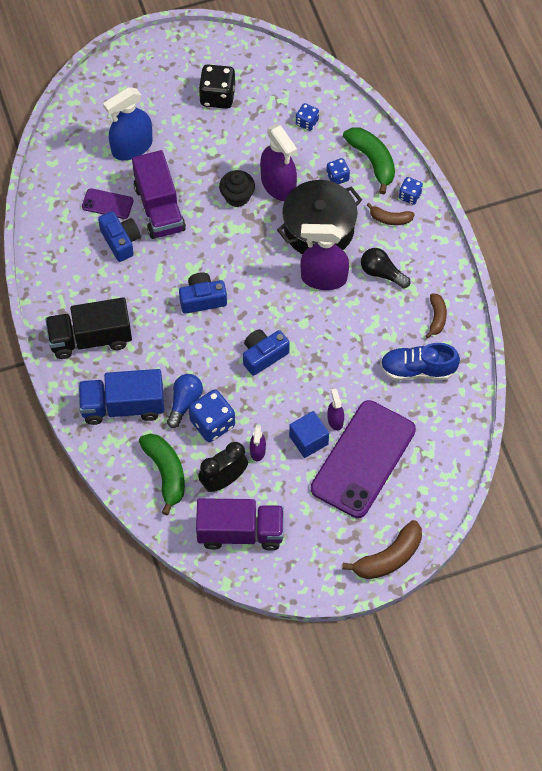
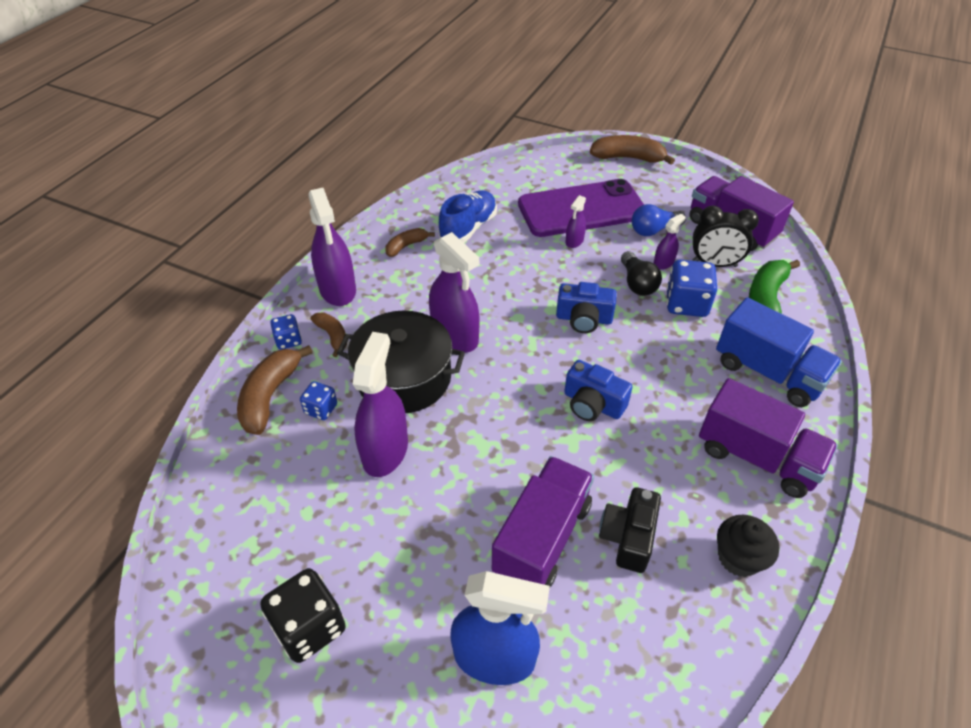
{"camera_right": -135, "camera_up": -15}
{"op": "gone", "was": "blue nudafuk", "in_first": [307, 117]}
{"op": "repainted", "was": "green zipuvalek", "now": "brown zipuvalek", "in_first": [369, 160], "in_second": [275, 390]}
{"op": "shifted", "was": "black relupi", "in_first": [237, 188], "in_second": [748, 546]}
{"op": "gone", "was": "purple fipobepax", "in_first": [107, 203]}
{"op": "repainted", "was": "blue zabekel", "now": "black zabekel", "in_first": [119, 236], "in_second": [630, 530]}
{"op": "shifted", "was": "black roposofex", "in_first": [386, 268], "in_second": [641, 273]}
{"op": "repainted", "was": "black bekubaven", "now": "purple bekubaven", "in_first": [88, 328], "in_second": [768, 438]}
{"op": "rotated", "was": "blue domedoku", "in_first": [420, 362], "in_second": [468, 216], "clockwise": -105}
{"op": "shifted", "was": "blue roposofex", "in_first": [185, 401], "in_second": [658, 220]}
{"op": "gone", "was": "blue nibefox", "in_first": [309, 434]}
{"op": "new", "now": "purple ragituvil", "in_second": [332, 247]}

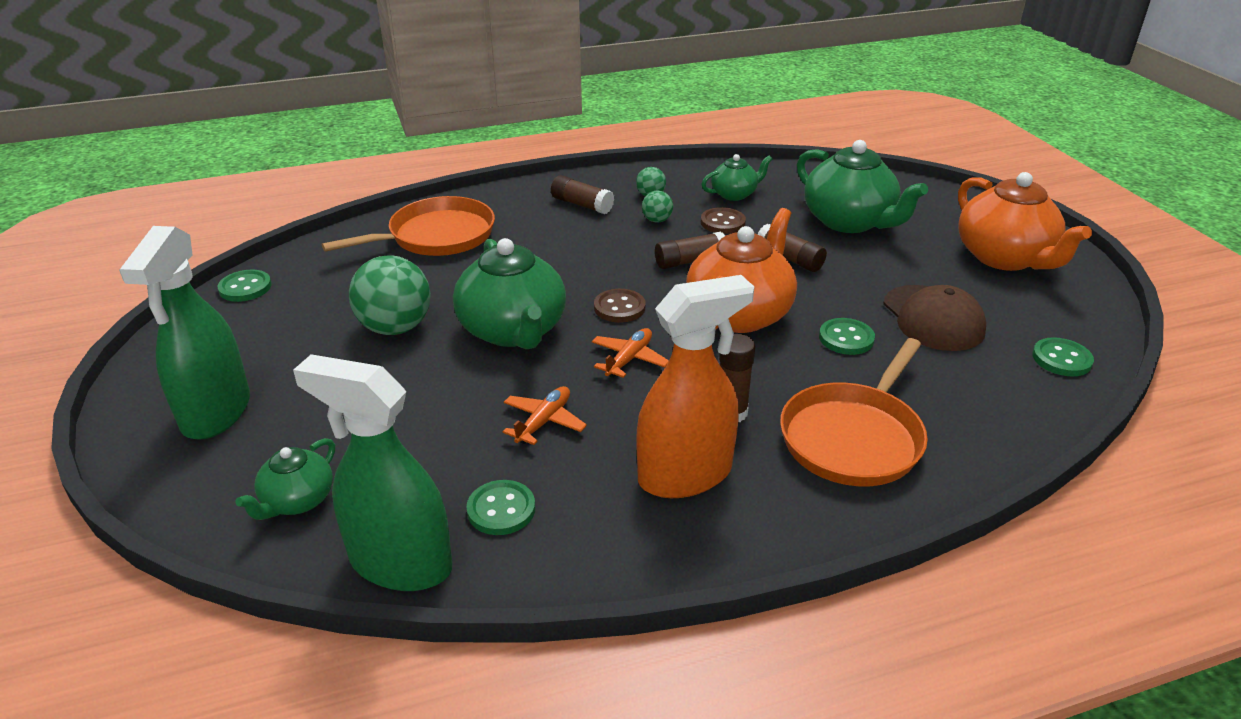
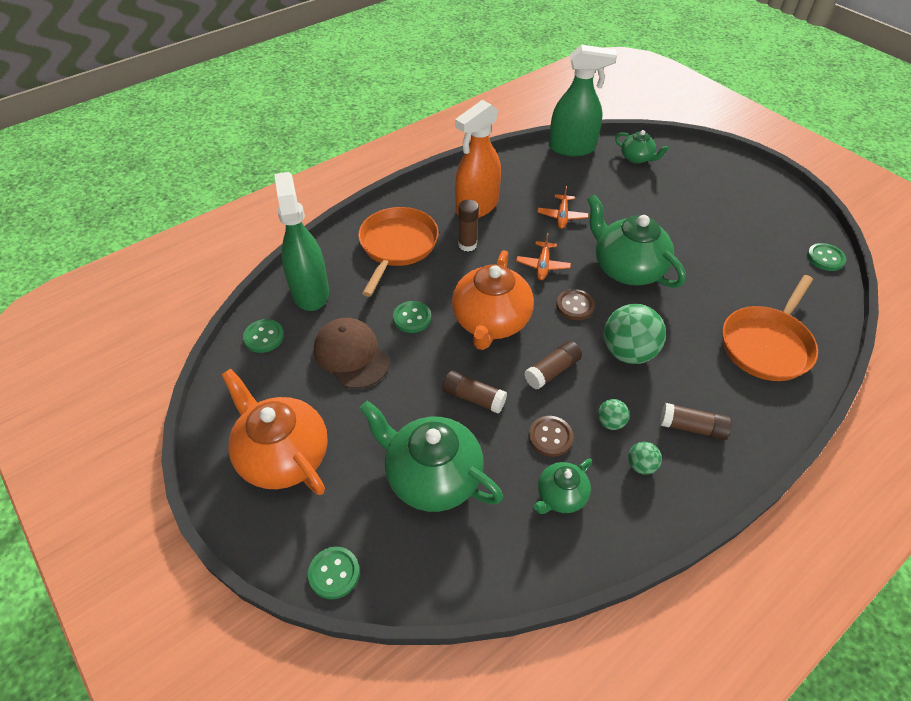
{"camera_right": 160, "camera_up": 15}
{"op": "shifted", "was": "green ragituvil", "in_first": [184, 333], "in_second": [301, 241]}
{"op": "shifted", "was": "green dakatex", "in_first": [390, 295], "in_second": [635, 334]}
{"op": "rotated", "was": "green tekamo", "in_first": [285, 479], "in_second": [642, 147], "clockwise": 120}
{"op": "shifted", "was": "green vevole", "in_first": [501, 507], "in_second": [334, 573]}

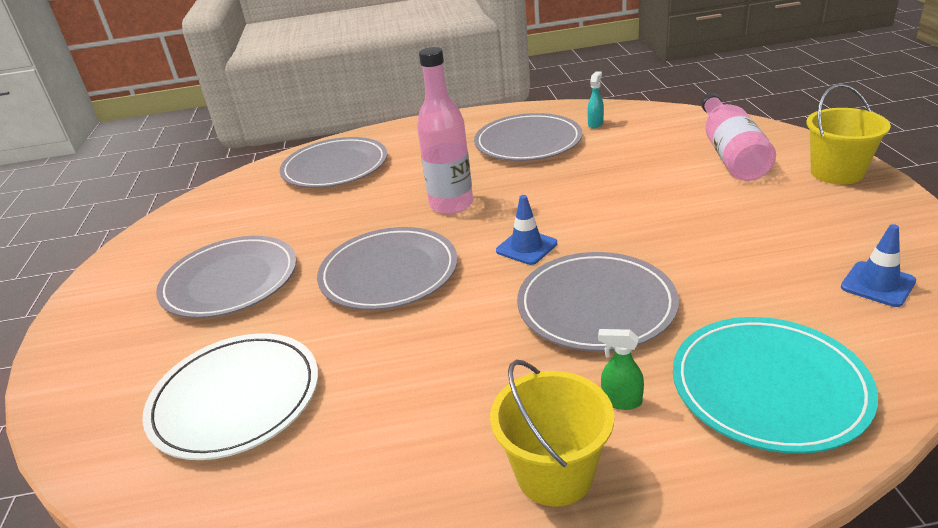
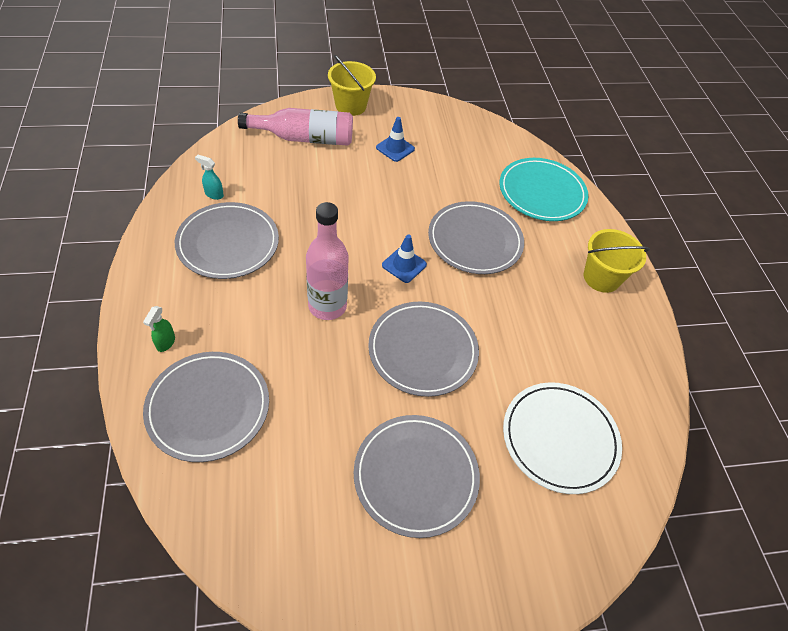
{"camera_right": -100, "camera_up": 20}
{"op": "shifted", "was": "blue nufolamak", "in_first": [878, 265], "in_second": [395, 139]}
{"op": "shifted", "was": "green ragituvil", "in_first": [621, 369], "in_second": [159, 329]}

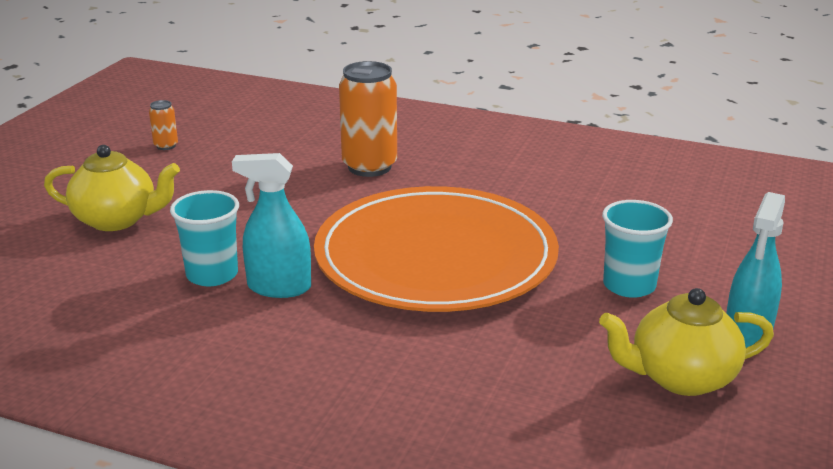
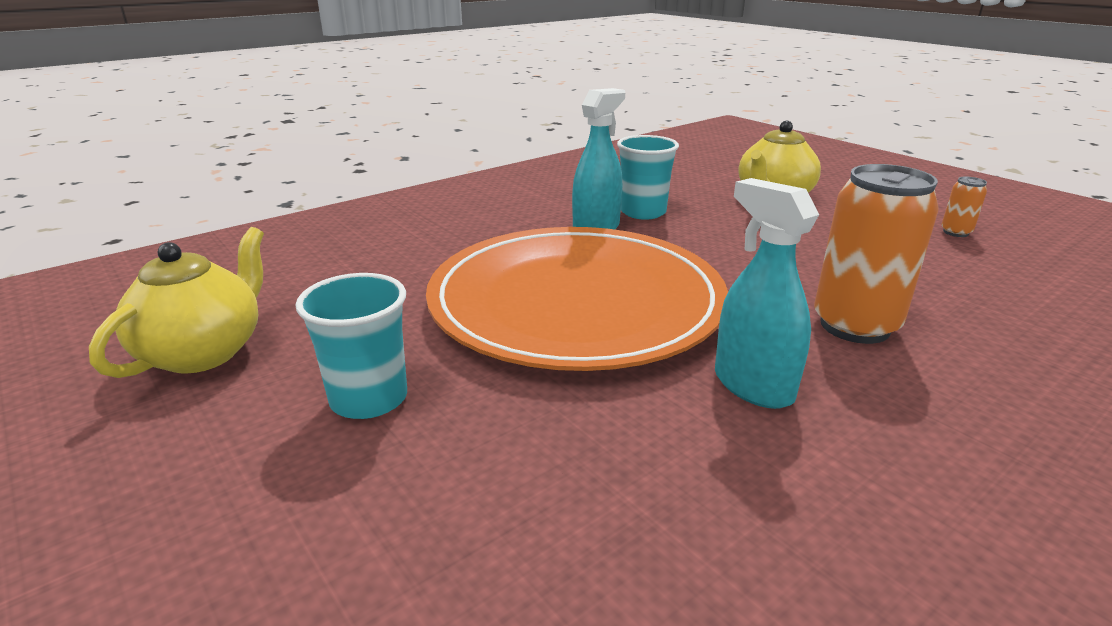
{"camera_right": 120, "camera_up": 0}
{"op": "shifted", "was": "turquoise ragituvil", "in_first": [755, 270], "in_second": [767, 293]}

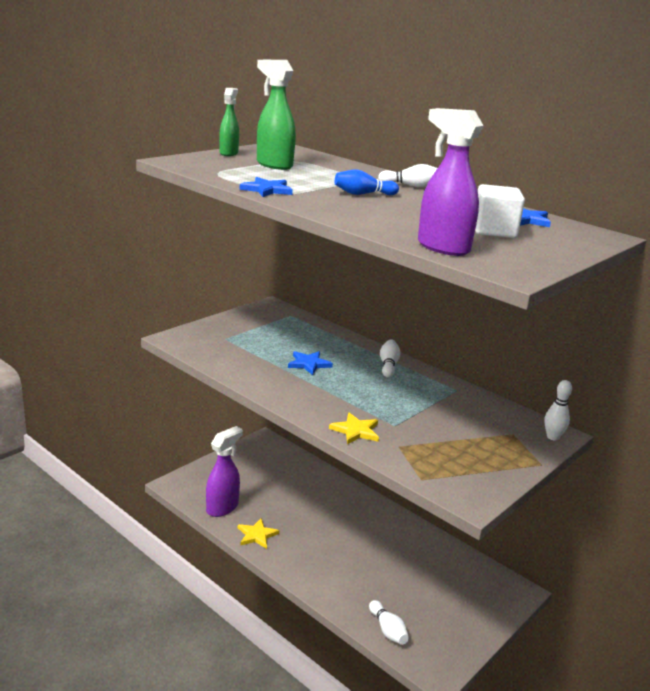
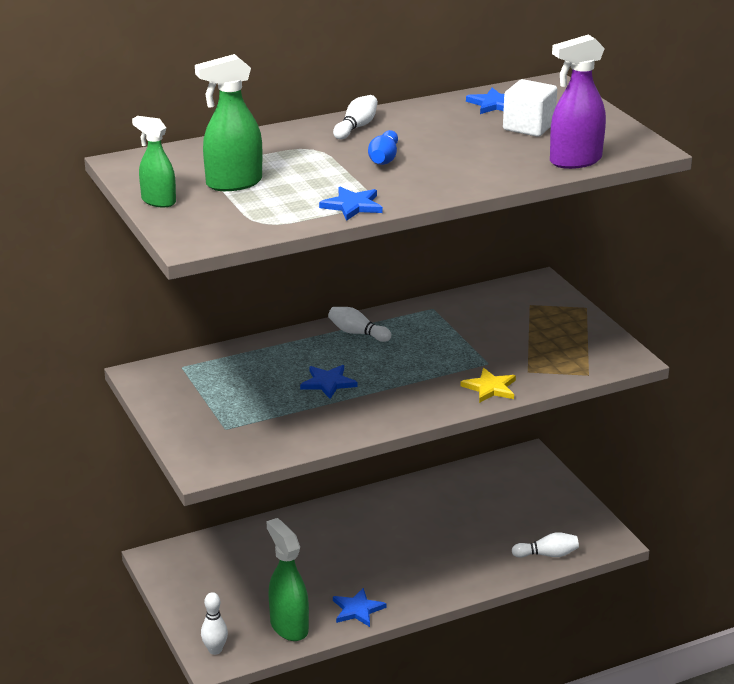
{"camera_right": -65, "camera_up": 5}
{"op": "shifted", "was": "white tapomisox", "in_first": [558, 410], "in_second": [214, 623]}
{"op": "repainted", "was": "purple ragituvil", "now": "green ragituvil", "in_first": [224, 471], "in_second": [288, 579]}
{"op": "repainted", "was": "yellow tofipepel", "now": "blue tofipepel", "in_first": [258, 533], "in_second": [359, 607]}

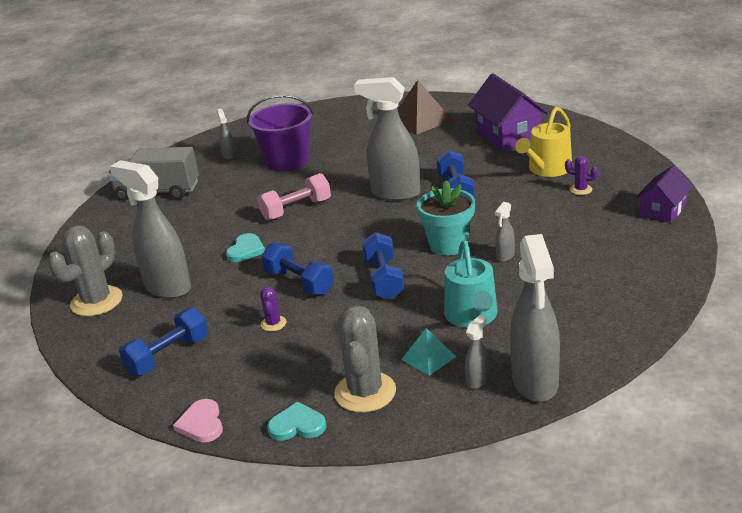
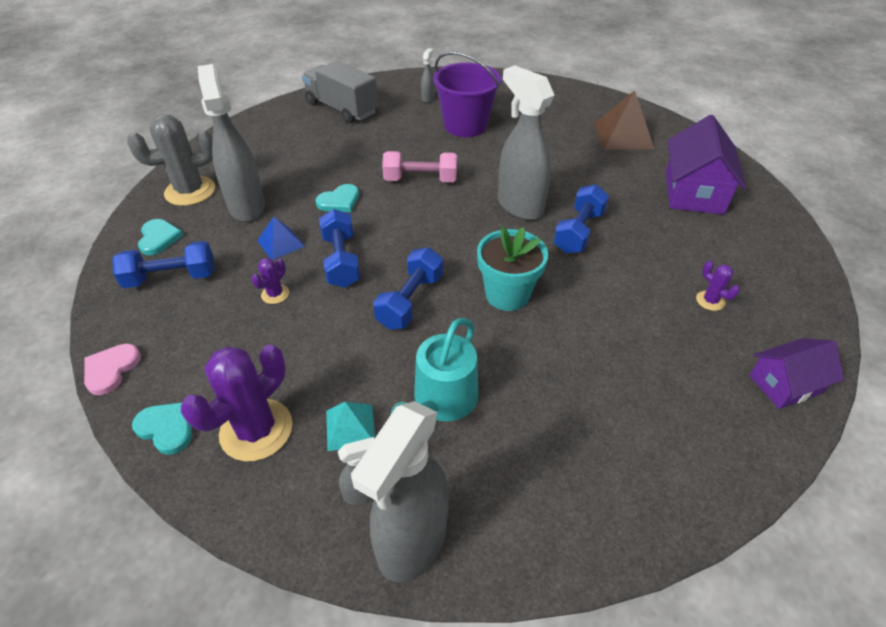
{"camera_right": 30, "camera_up": 15}
{"op": "gone", "was": "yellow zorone", "in_first": [543, 142]}
{"op": "gone", "was": "grey ragituvil", "in_first": [505, 232]}
{"op": "repainted", "was": "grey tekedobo", "now": "purple tekedobo", "in_first": [365, 359], "in_second": [237, 403]}
{"op": "new", "now": "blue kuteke", "in_second": [281, 238]}
{"op": "new", "now": "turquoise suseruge", "in_second": [161, 237]}

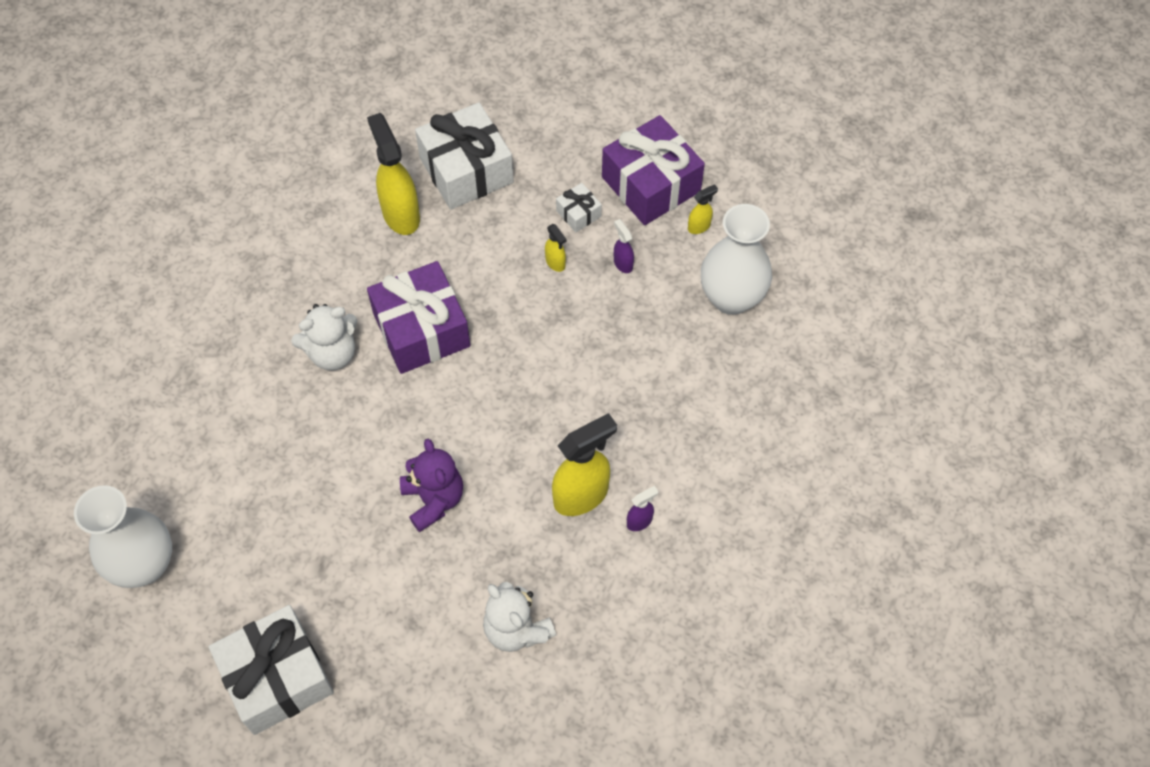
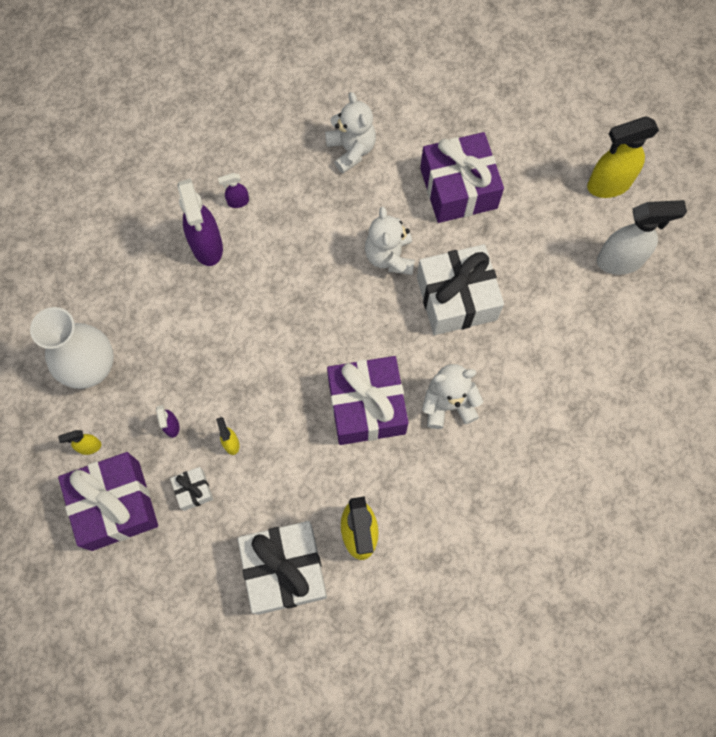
{"camera_right": -165, "camera_up": 10}
{"op": "shifted", "was": "yellow ragituvil", "in_first": [584, 464], "in_second": [623, 157]}
{"op": "repainted", "was": "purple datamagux", "now": "white datamagux", "in_first": [431, 485], "in_second": [390, 241]}
{"op": "swapped", "was": "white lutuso", "now": "white ragituvil", "in_first": [123, 536], "in_second": [642, 237]}
{"op": "shifted", "was": "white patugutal", "in_first": [271, 670], "in_second": [460, 289]}
{"op": "new", "now": "purple patugutal", "in_second": [462, 177]}
{"op": "new", "now": "purple ragituvil", "in_second": [200, 222]}

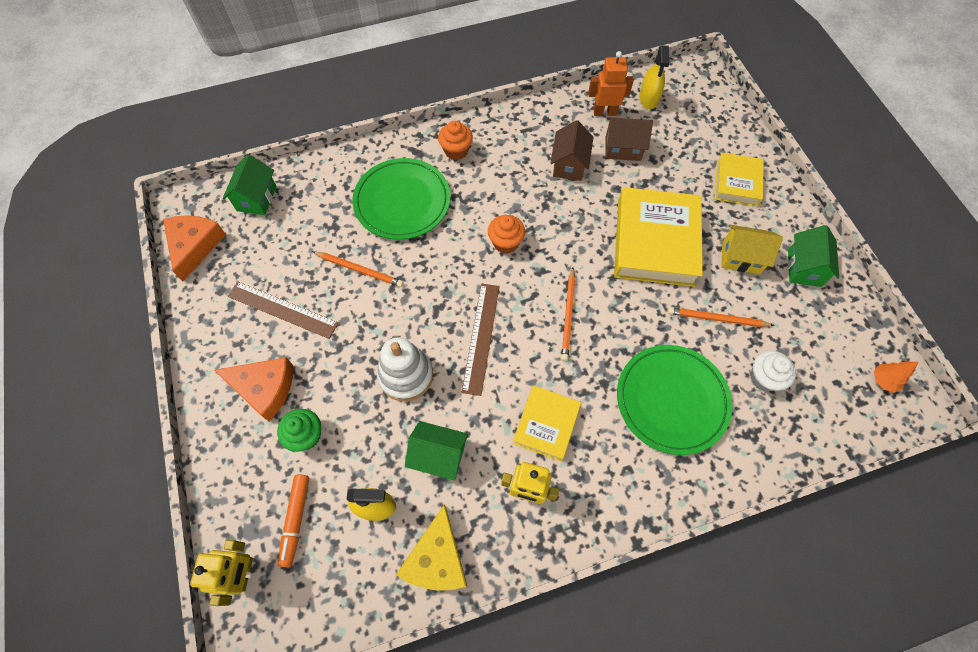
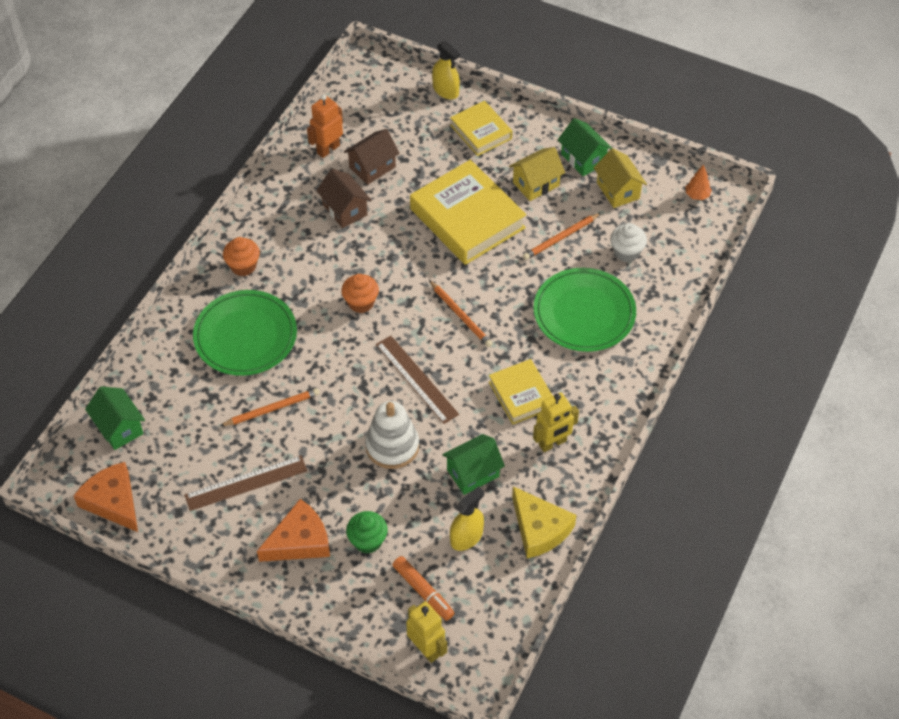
{"camera_right": -45, "camera_up": -10}
{"op": "shifted", "was": "yellow ragituvil", "in_first": [654, 77], "in_second": [446, 70]}
{"op": "new", "now": "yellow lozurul", "in_second": [620, 178]}

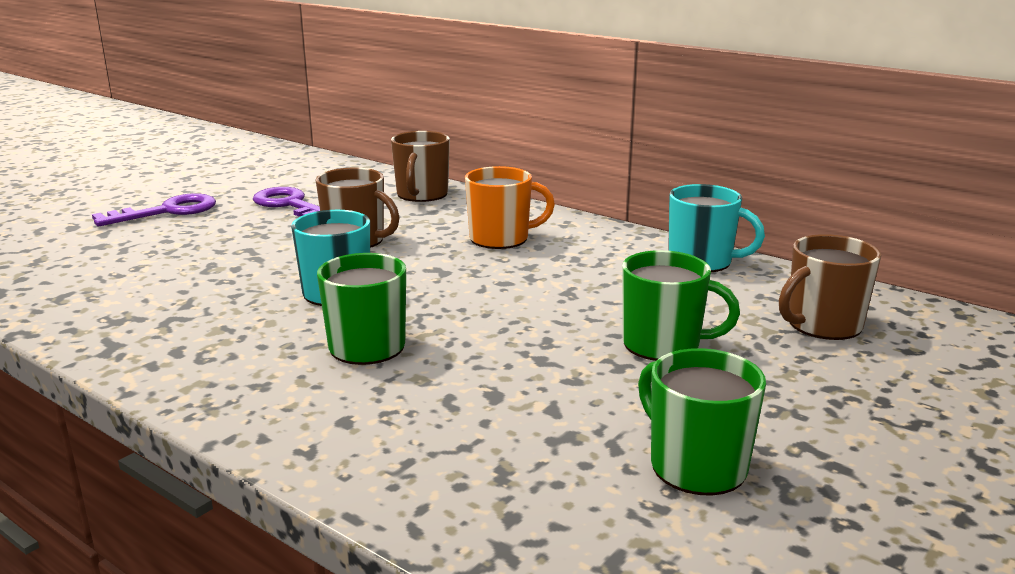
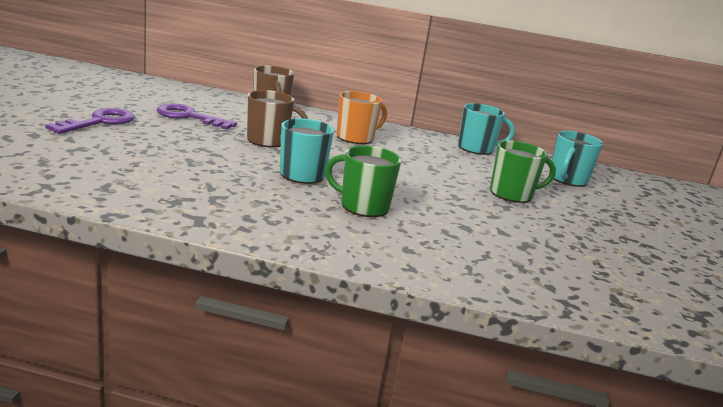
{"camera_right": -30, "camera_up": 0}
{"op": "repainted", "was": "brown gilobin", "now": "turquoise gilobin", "in_first": [830, 287], "in_second": [576, 159]}
{"op": "gone", "was": "green gilobin", "in_first": [702, 422]}

